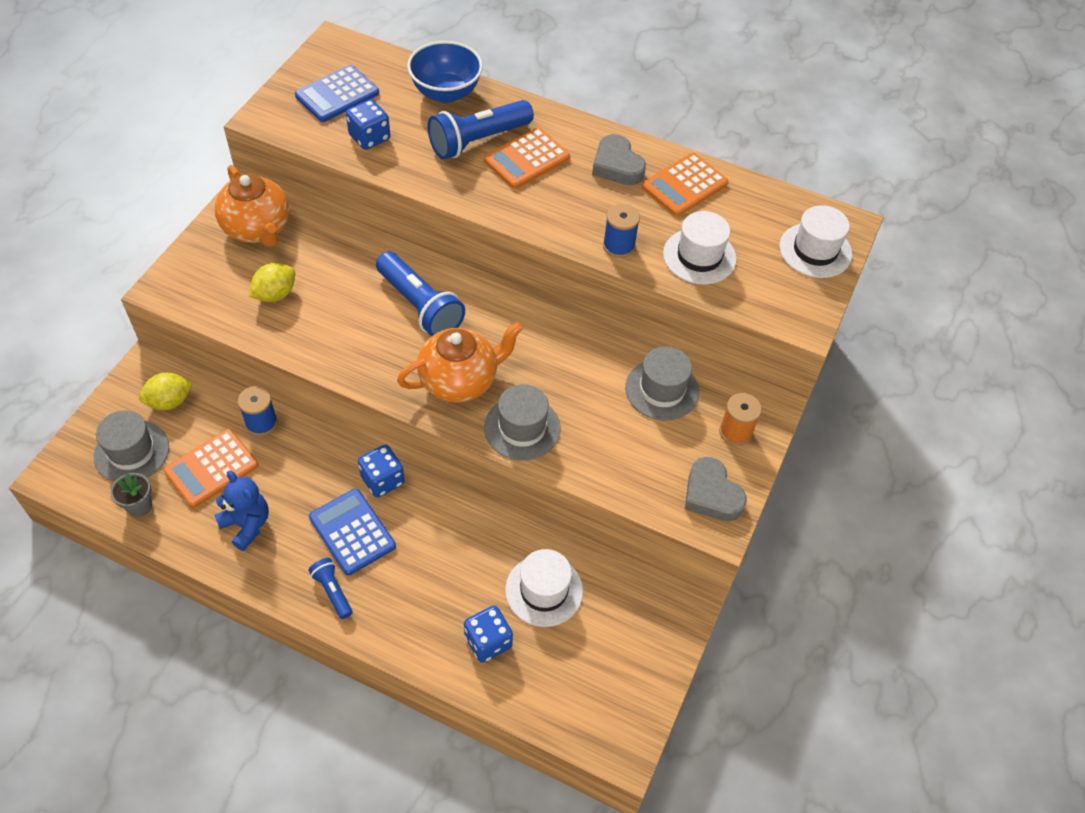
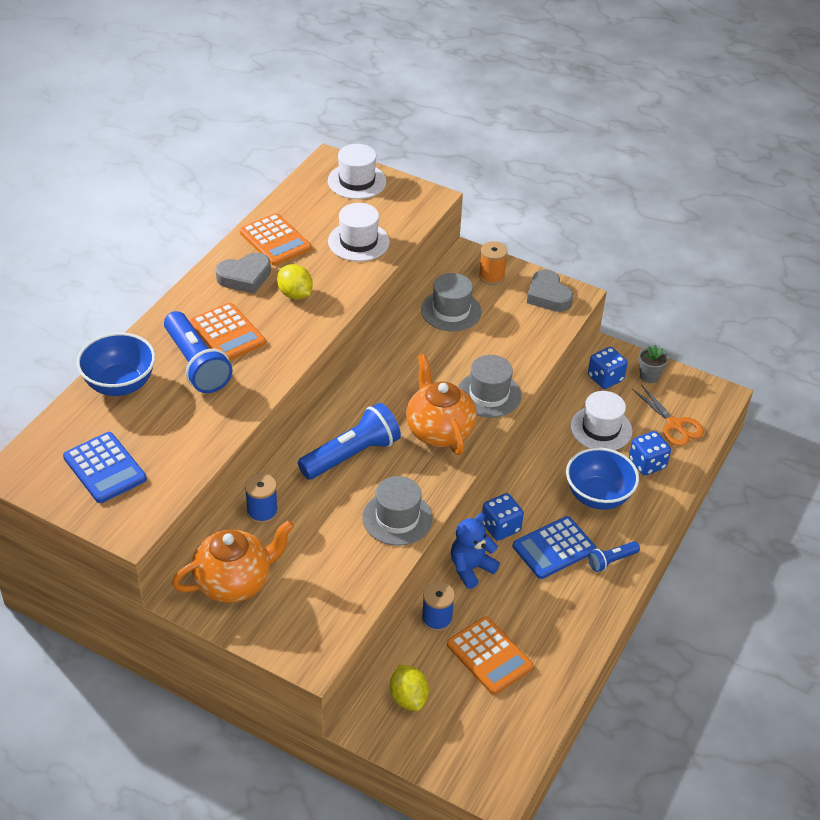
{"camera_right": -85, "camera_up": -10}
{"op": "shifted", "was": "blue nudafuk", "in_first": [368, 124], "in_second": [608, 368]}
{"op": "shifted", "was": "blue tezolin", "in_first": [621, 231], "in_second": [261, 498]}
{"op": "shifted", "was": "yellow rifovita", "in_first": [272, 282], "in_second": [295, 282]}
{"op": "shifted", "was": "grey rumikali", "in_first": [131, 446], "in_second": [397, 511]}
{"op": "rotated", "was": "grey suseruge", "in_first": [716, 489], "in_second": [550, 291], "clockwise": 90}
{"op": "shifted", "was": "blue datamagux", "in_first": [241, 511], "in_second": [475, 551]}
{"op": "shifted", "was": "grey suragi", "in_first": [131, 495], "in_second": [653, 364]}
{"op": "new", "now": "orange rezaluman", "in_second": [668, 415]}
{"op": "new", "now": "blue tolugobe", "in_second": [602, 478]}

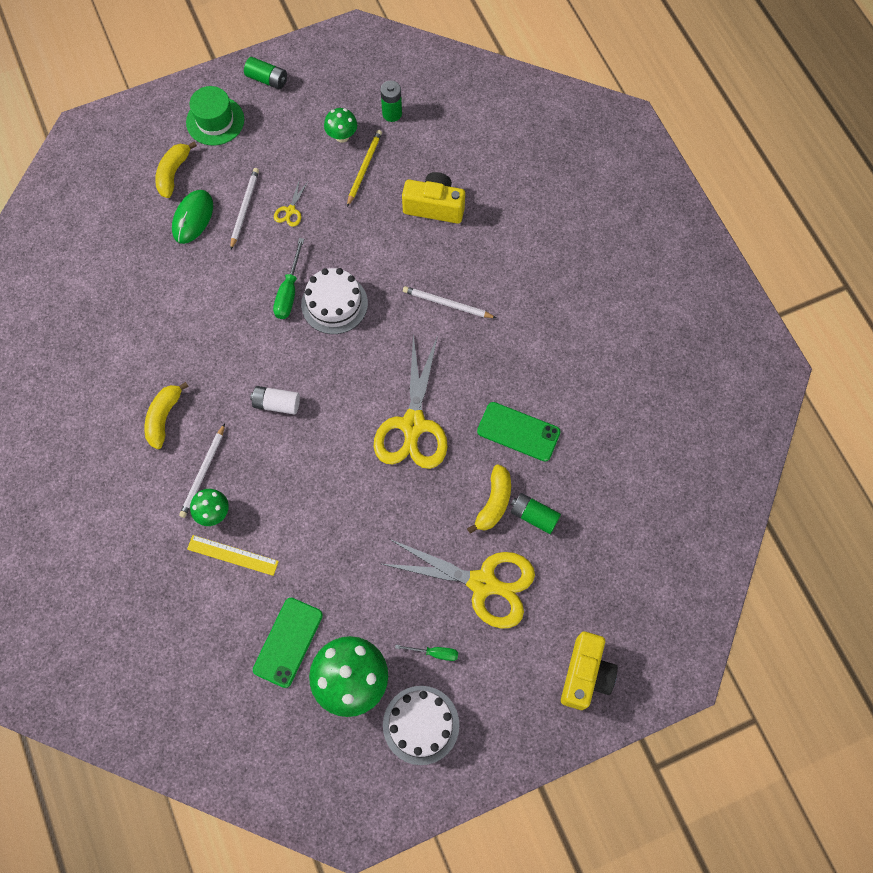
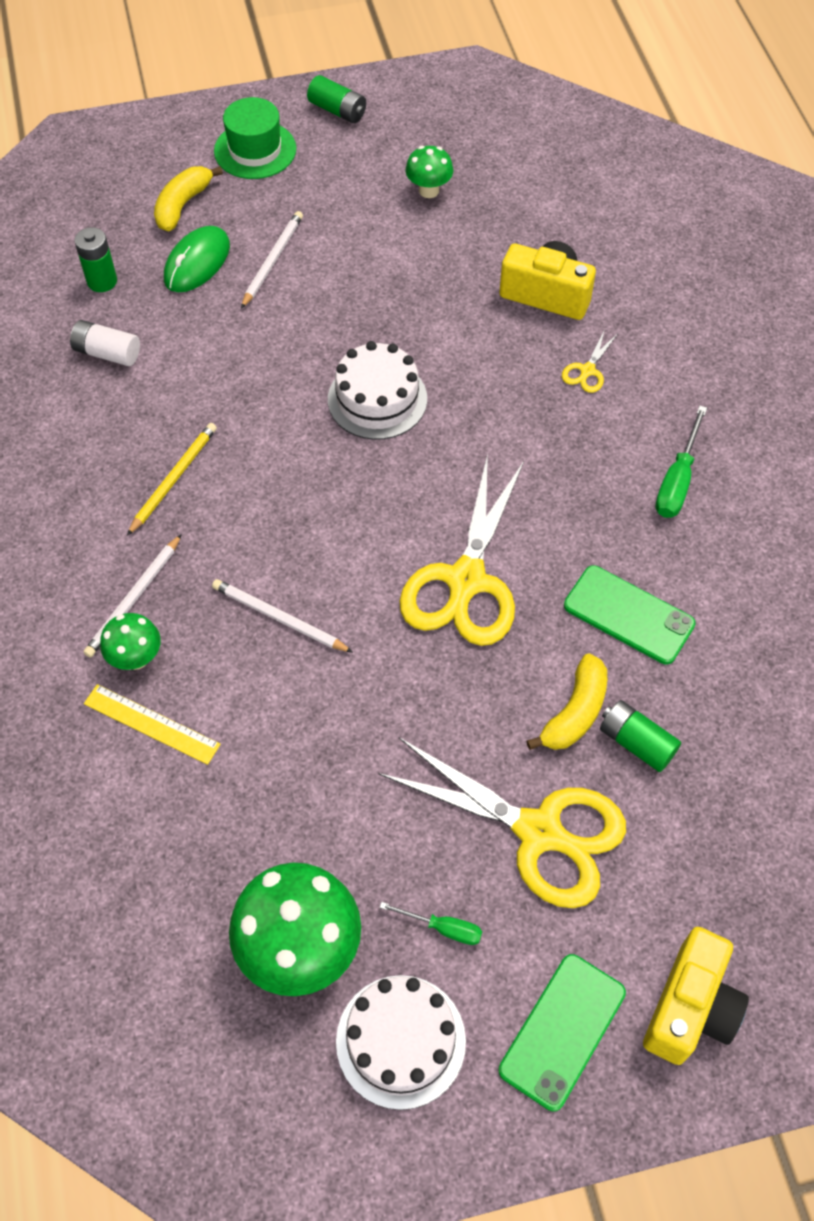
{"camera_right": 10, "camera_up": -10}
{"op": "shifted", "was": "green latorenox", "in_first": [391, 101], "in_second": [96, 259]}
{"op": "shifted", "was": "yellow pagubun", "in_first": [364, 168], "in_second": [172, 479]}
{"op": "shifted", "was": "yellow rezaluman", "in_first": [291, 203], "in_second": [589, 361]}
{"op": "shifted", "was": "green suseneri", "in_first": [288, 278], "in_second": [681, 461]}
{"op": "shifted", "was": "white pagubun", "in_first": [449, 302], "in_second": [282, 616]}
{"op": "gone", "was": "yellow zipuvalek", "in_first": [166, 415]}
{"op": "shifted", "was": "white latorenox", "in_first": [275, 400], "in_second": [105, 343]}
{"op": "shifted", "was": "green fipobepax", "in_first": [288, 643], "in_second": [562, 1032]}

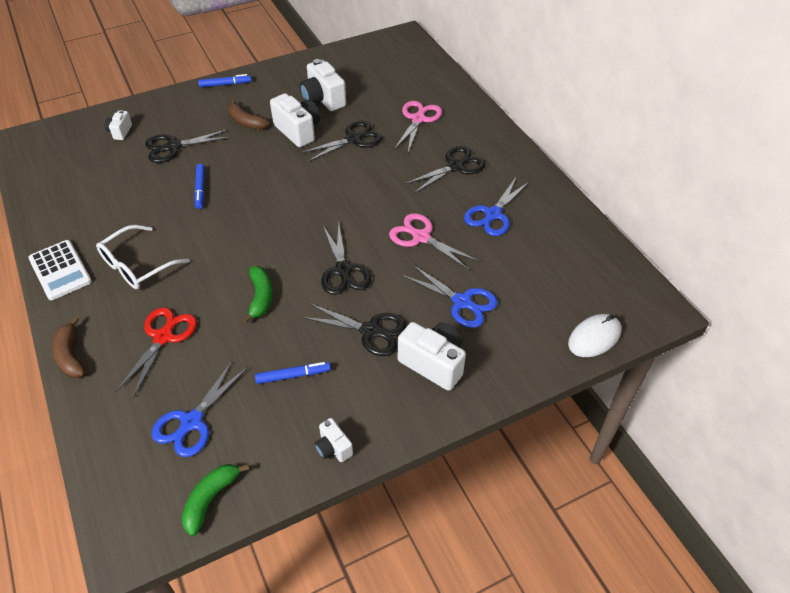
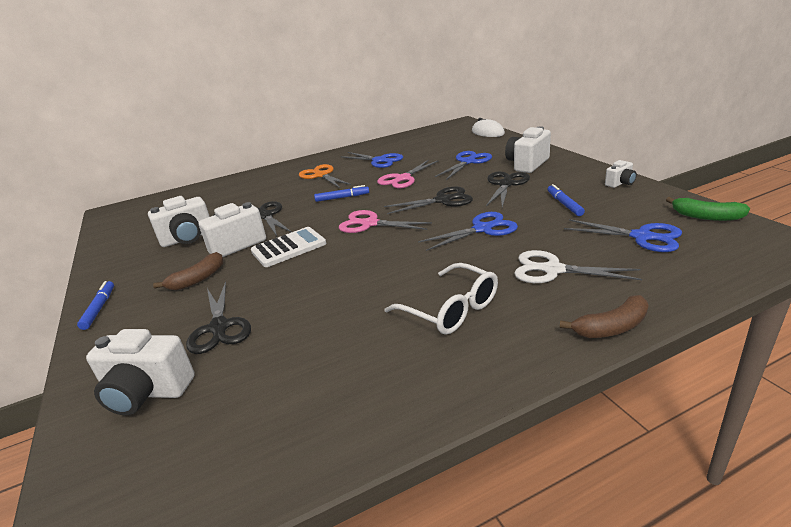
{"camera_right": -85, "camera_up": -20}
{"op": "shifted", "was": "pink rezaluman", "in_first": [418, 126], "in_second": [385, 221]}
{"op": "scaled", "was": "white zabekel", "in_first": [118, 125], "in_second": [140, 372], "ratio": 1.85}
{"op": "repainted", "was": "black rezaluman", "now": "orange rezaluman", "in_first": [445, 169], "in_second": [325, 176]}
{"op": "shifted", "was": "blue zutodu", "in_first": [199, 186], "in_second": [341, 193]}
{"op": "shifted", "was": "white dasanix", "in_first": [60, 270], "in_second": [288, 247]}
{"op": "swapped", "was": "green zipuvalek", "now": "blue rezaluman", "in_first": [258, 294], "in_second": [468, 231]}
{"op": "repainted", "was": "red rezaluman", "now": "white rezaluman", "in_first": [156, 352], "in_second": [578, 266]}

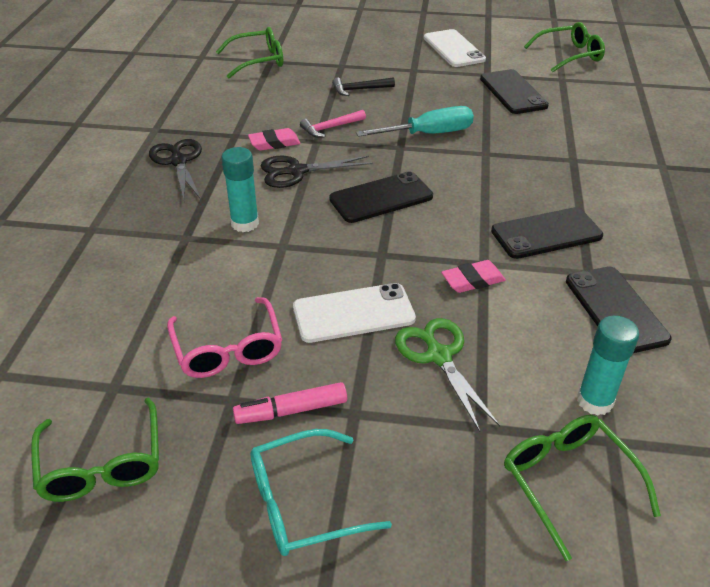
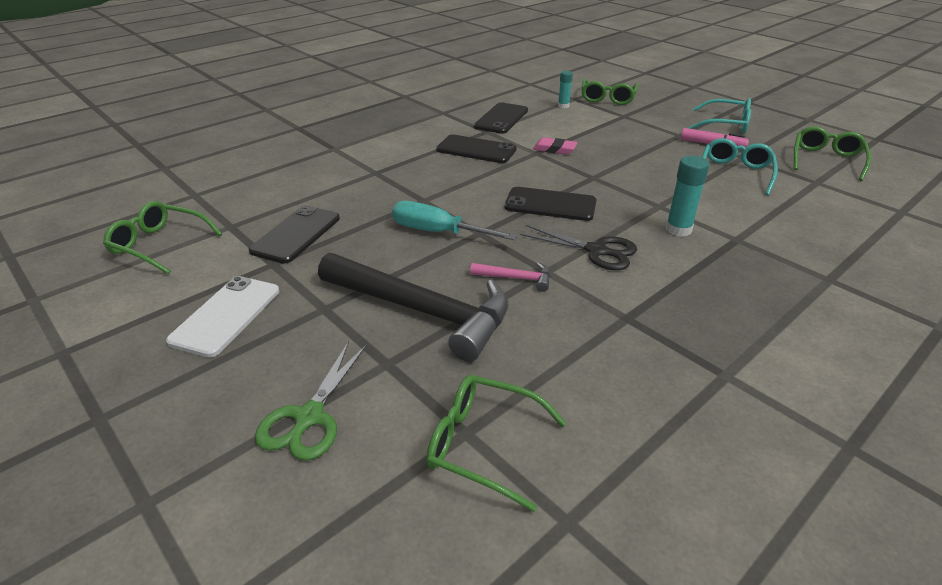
{"camera_right": -140, "camera_up": -5}
{"op": "scaled", "was": "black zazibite", "in_first": [363, 86], "in_second": [413, 307], "ratio": 2.39}
{"op": "gone", "was": "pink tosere", "in_first": [274, 139]}
{"op": "gone", "was": "black rezaluman", "in_first": [175, 170]}
{"op": "gone", "was": "white fipobepax", "in_first": [354, 313]}
{"op": "repainted", "was": "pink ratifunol", "now": "turquoise ratifunol", "in_first": [224, 337], "in_second": [740, 167]}
{"op": "scaled", "was": "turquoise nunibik", "in_first": [608, 366], "in_second": [565, 89], "ratio": 0.65}
{"op": "shifted", "was": "green rezaluman", "in_first": [447, 375], "in_second": [311, 401]}

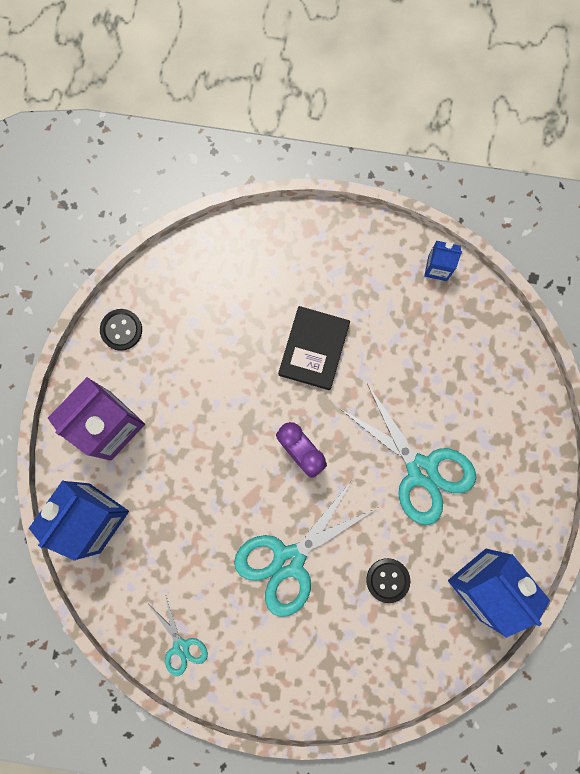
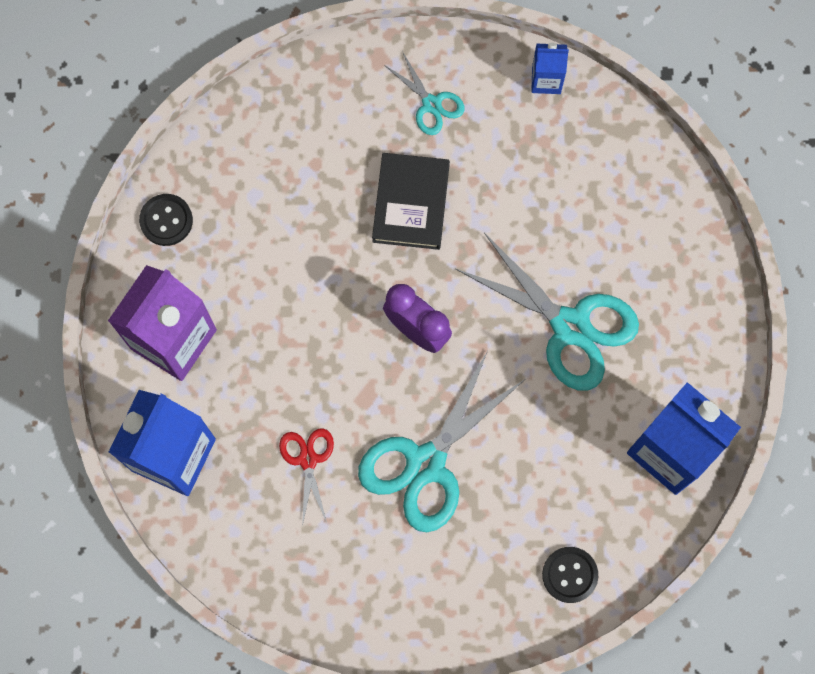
{"camera_right": -10, "camera_up": -5}
{"op": "shifted", "was": "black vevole", "in_first": [388, 580], "in_second": [570, 575]}
{"op": "shifted", "was": "turquoise rezaluman", "in_first": [178, 635], "in_second": [424, 93]}
{"op": "new", "now": "red rezaluman", "in_second": [306, 477]}

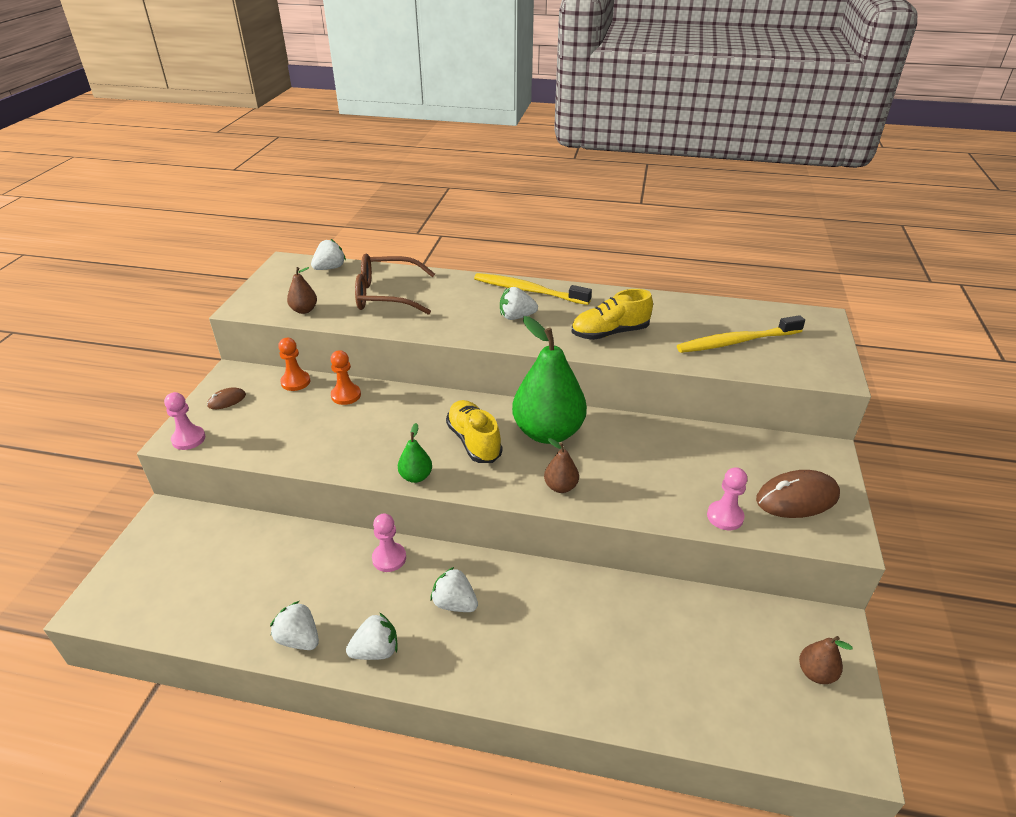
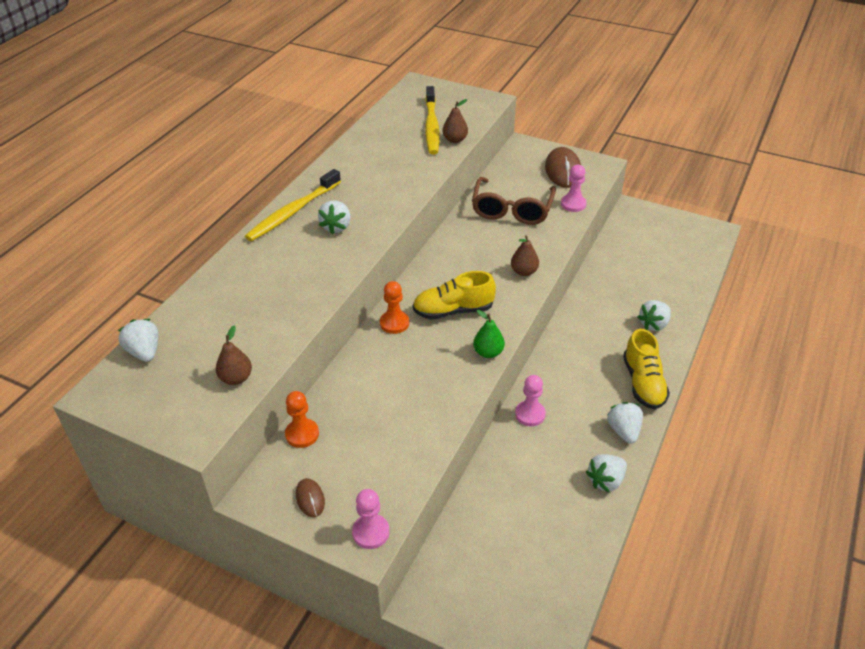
{"camera_right": -75, "camera_up": 5}
{"op": "shifted", "was": "brown ratifunol", "in_first": [395, 284], "in_second": [514, 201]}
{"op": "shifted", "was": "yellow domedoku", "in_first": [612, 314], "in_second": [646, 369]}
{"op": "gone", "was": "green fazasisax", "in_first": [549, 380]}
{"op": "shifted", "was": "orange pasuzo", "in_first": [345, 377], "in_second": [394, 307]}
{"op": "shifted", "was": "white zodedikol", "in_first": [454, 589], "in_second": [654, 315]}
{"op": "shifted", "was": "brown fazasisax", "in_first": [826, 660], "in_second": [455, 121]}

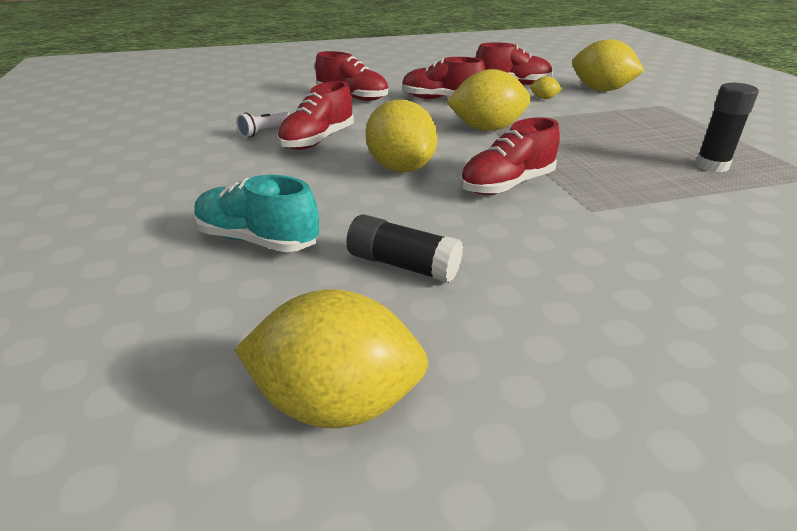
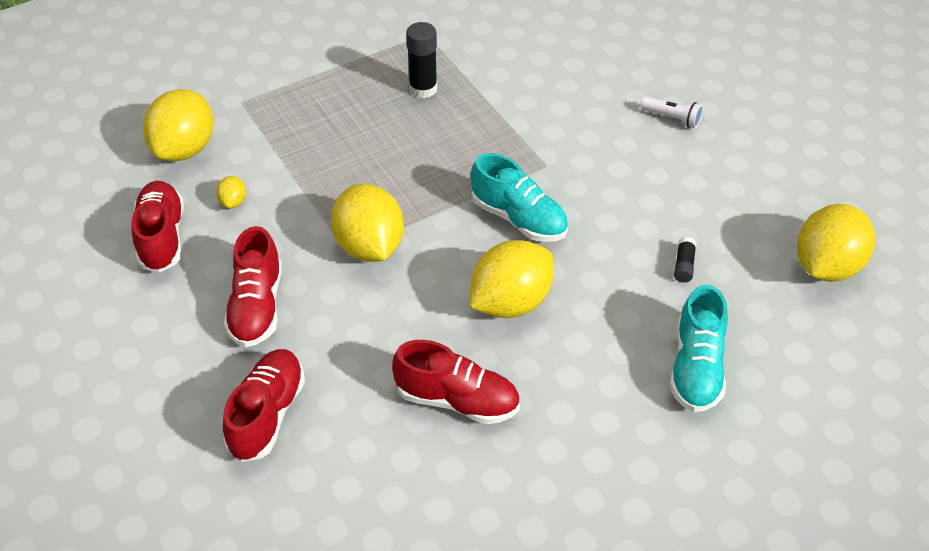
{"camera_right": -105, "camera_up": 15}
{"op": "shifted", "was": "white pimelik", "in_first": [263, 124], "in_second": [671, 112]}
{"op": "repainted", "was": "red domedoku", "now": "turquoise domedoku", "in_first": [510, 156], "in_second": [519, 197]}
{"op": "scaled", "was": "black nunibik", "in_first": [404, 248], "in_second": [685, 260], "ratio": 0.55}
{"op": "rotated", "was": "yellow rifovita", "in_first": [332, 358], "in_second": [836, 243], "clockwise": 45}

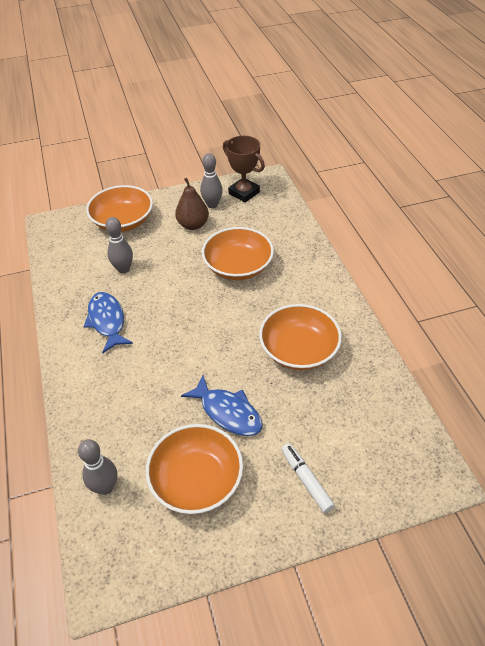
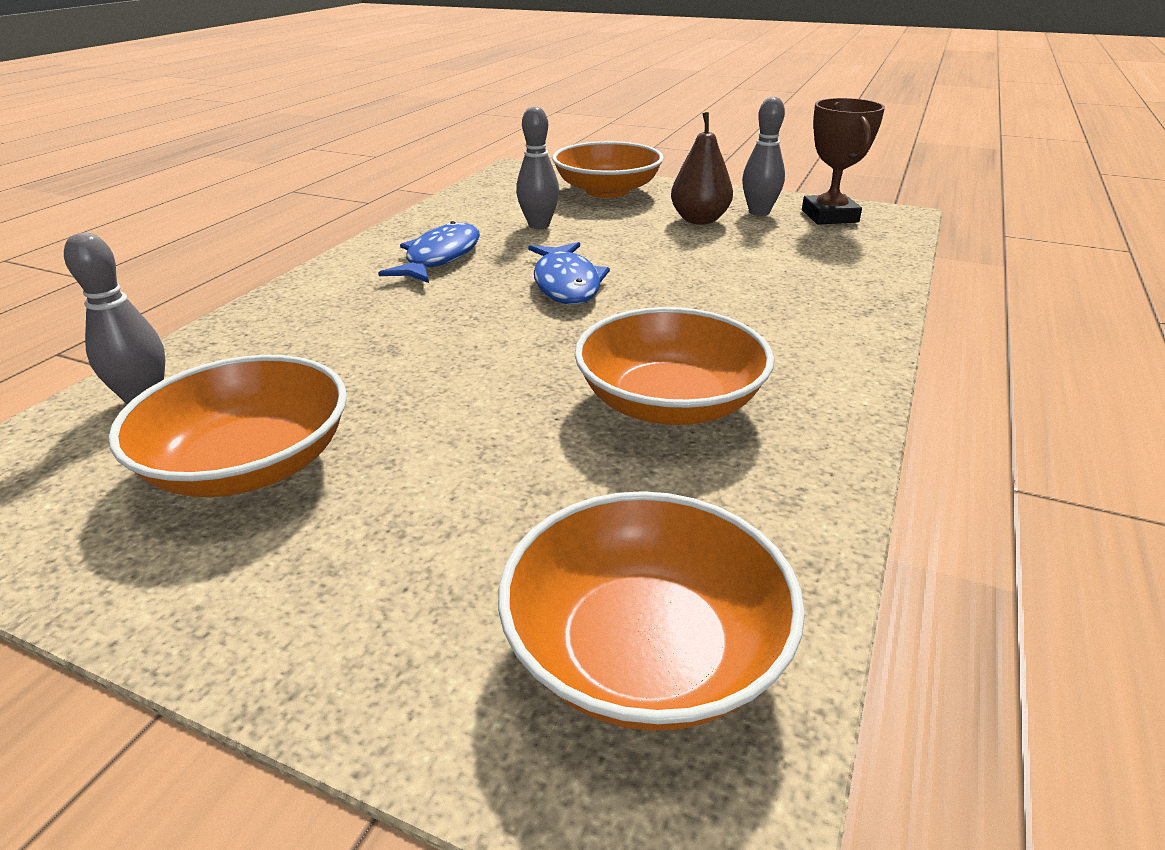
{"camera_right": 40, "camera_up": -15}
{"op": "shifted", "was": "orange tolugobe", "in_first": [238, 253], "in_second": [651, 611]}
{"op": "shifted", "was": "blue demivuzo", "in_first": [222, 405], "in_second": [569, 273]}
{"op": "gone", "was": "white zutodu", "in_first": [308, 478]}

